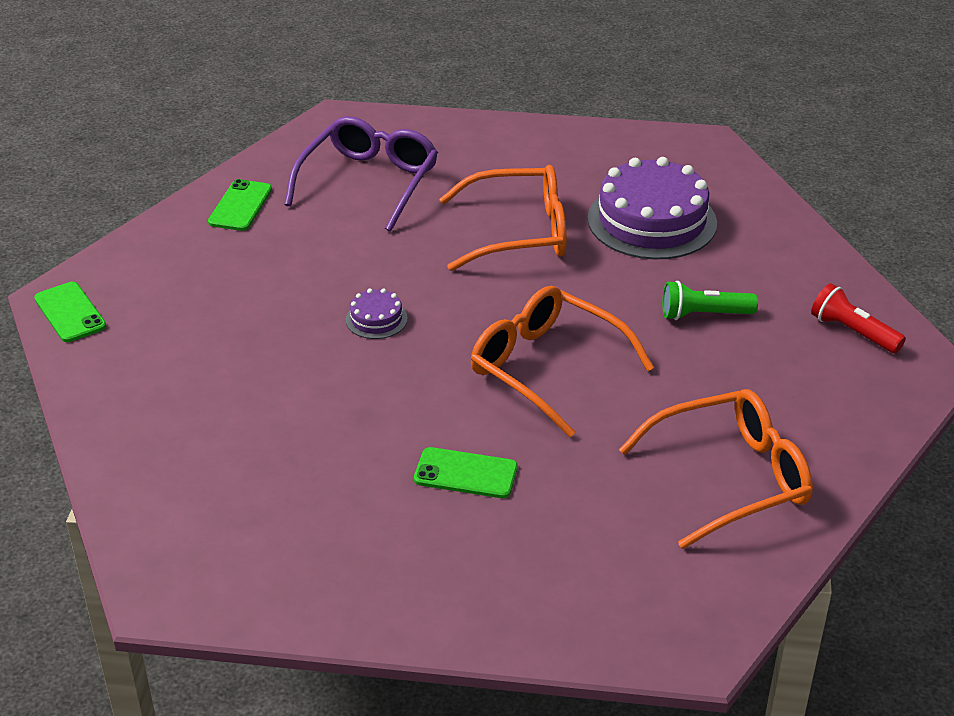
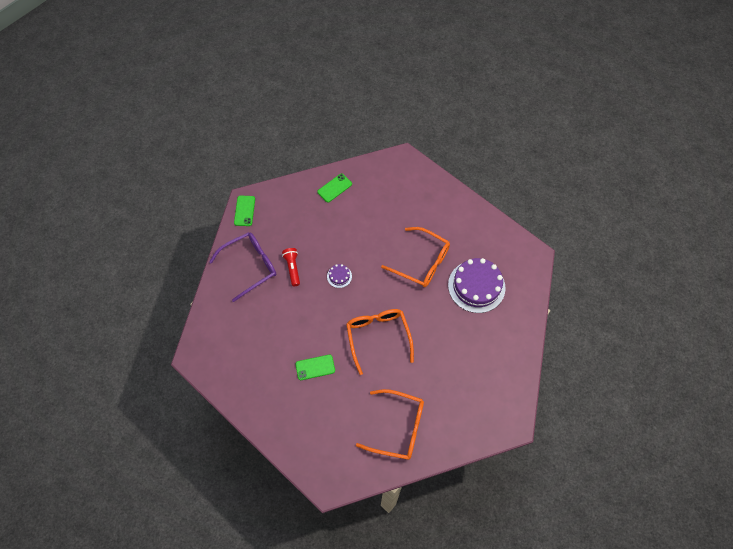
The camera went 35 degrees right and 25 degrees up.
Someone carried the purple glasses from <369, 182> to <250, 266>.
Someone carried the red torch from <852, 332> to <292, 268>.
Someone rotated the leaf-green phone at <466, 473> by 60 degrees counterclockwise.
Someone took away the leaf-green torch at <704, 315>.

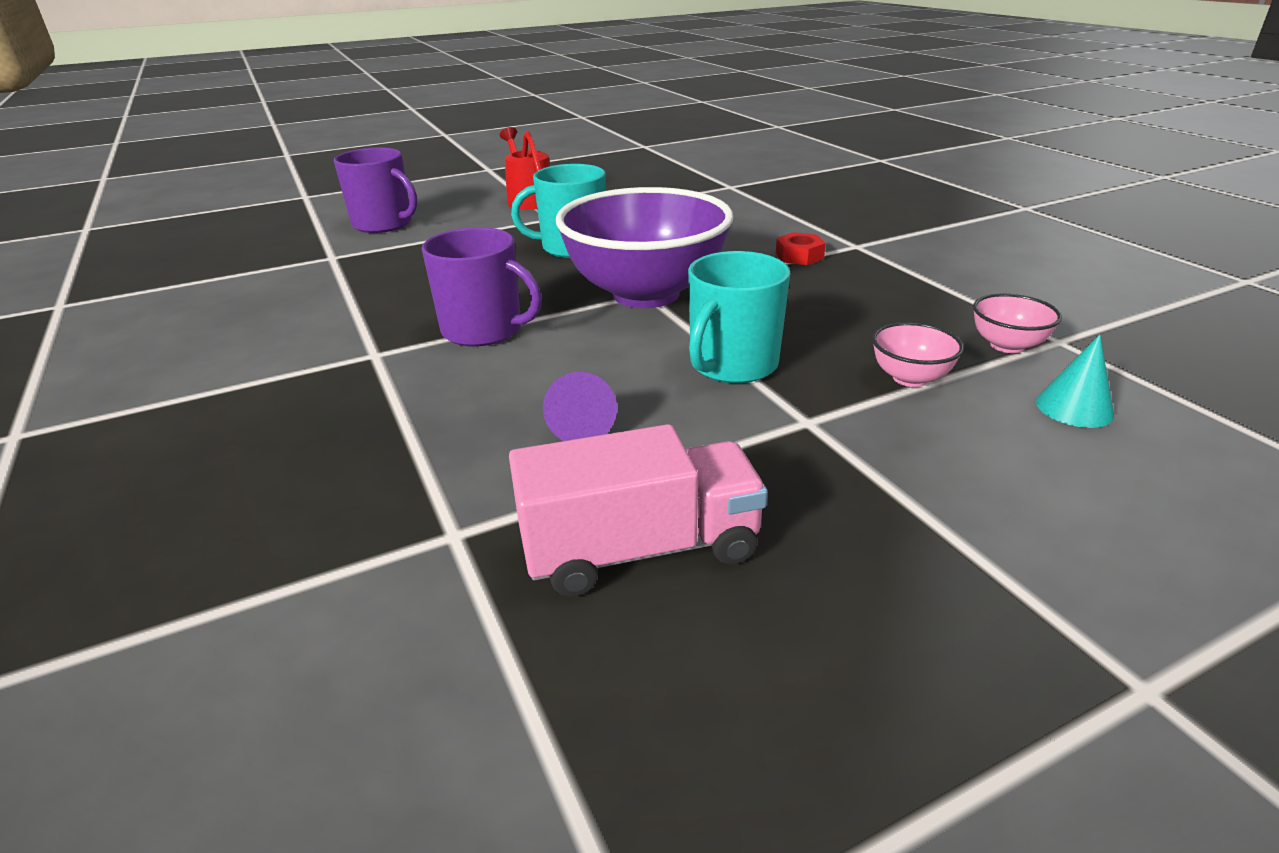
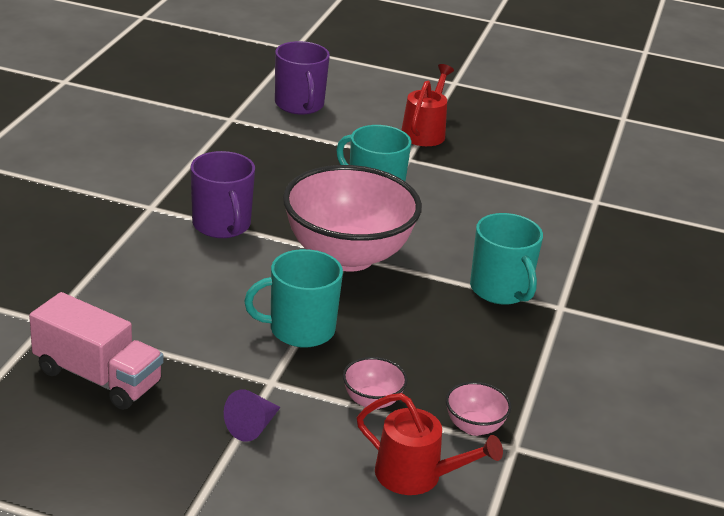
The camera went 40 degrees right and 0 degrees up.
Someone carried the purple cone from <581, 426> to <252, 426>.
Someone repainted the purple bowl at <646, 294>, which became the pink bowl at <347, 256>.
Someone swapped the turquoise cone at <1074, 408> for the red watering pot at <417, 476>.
Someone swapped the red nut at <799, 256> for the turquoise coffee mug at <501, 290>.

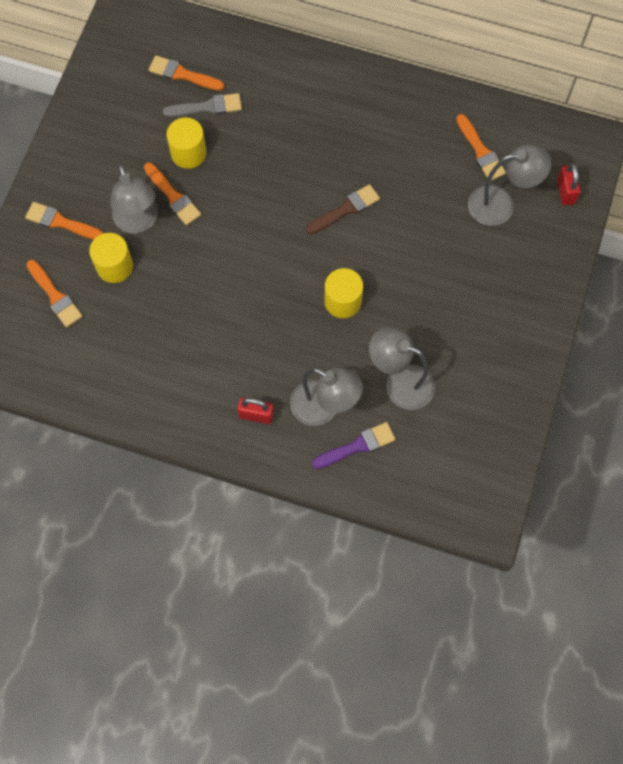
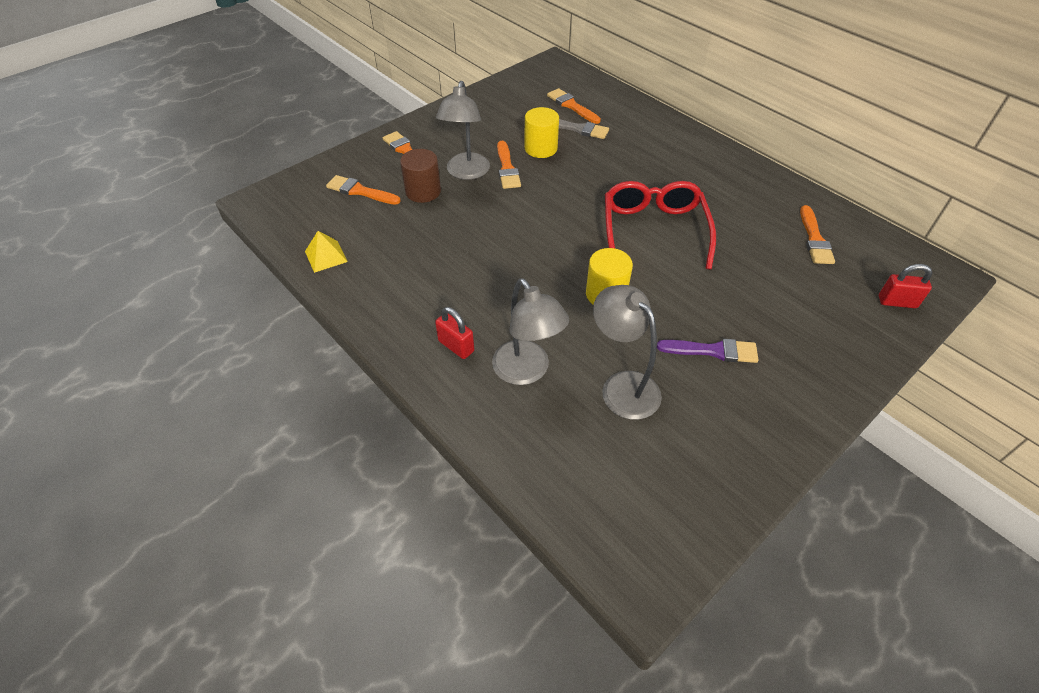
The camera went 30 degrees right and 20 degrees down.
Someone put down the yellow pyramid shape at <326, 256>.
Someone rotated the bright orange paint brush at <55, 296> by 120 degrees clockwise.
Someone repainted the yellow cylinder shape at <114, 266>, which became the russet cylinder shape at <423, 191>.
Someone swapped the russet paint brush at <346, 209> for the red glasses at <653, 230>.
Someone carried the purple paint brush from <357, 446> to <713, 351>.
Someone rotated the red lock at <565, 191> by 75 degrees clockwise.
Someone took away the ash-grey reading lamp at <501, 204>.

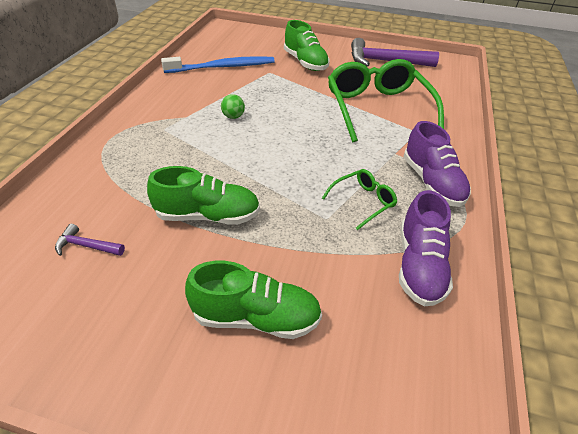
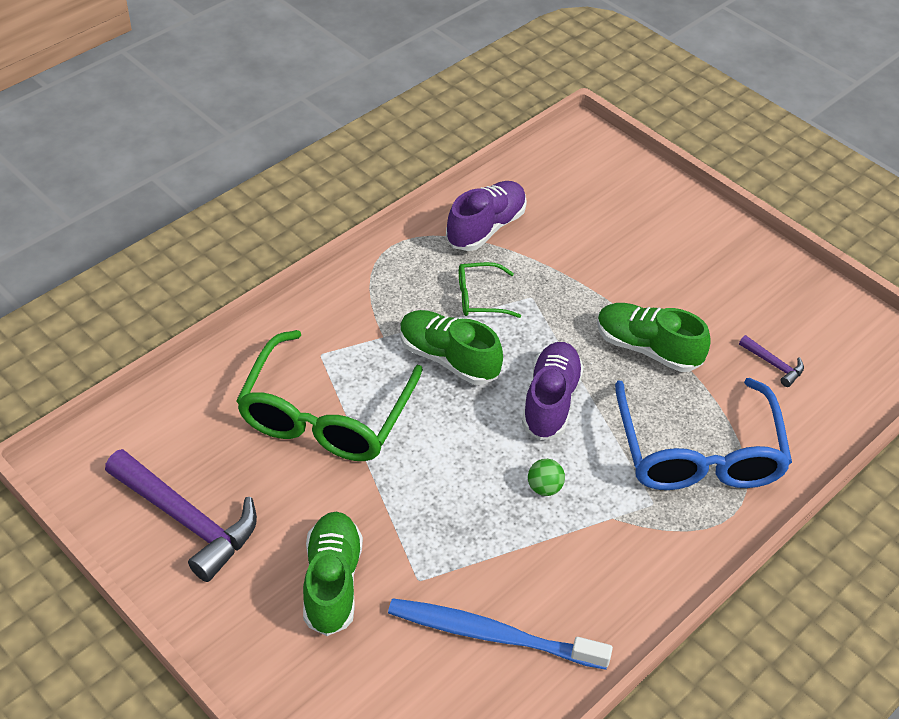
The camera went 150 degrees left and 5 degrees up.
Someone carried the leaf-green sneaker from <256, 318> to <448, 358>.
Someone carried the purple sneaker from <432, 182> to <550, 401>.
Someone put down the cobalt glasses at <698, 452>.

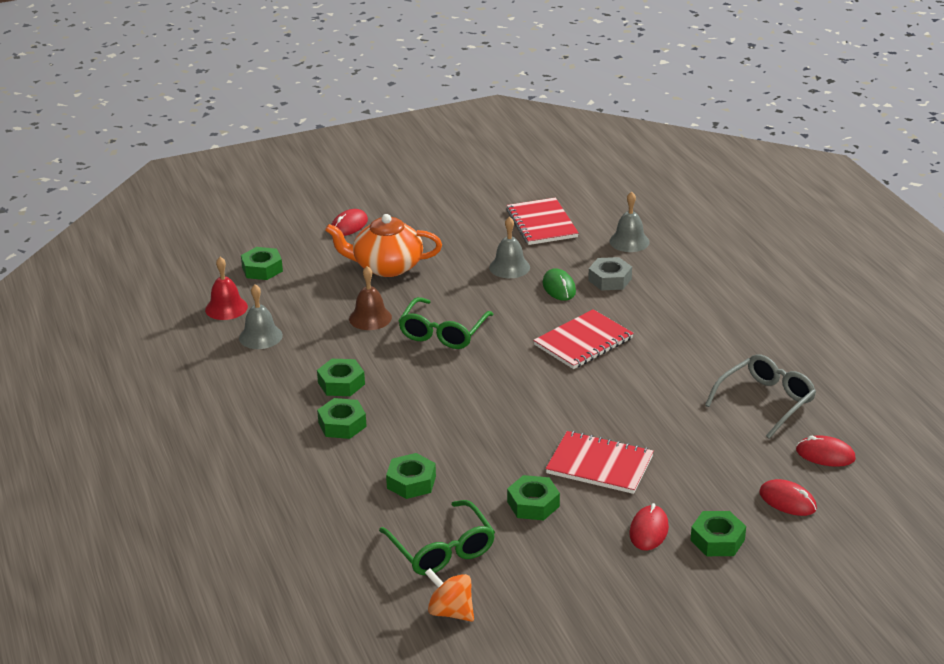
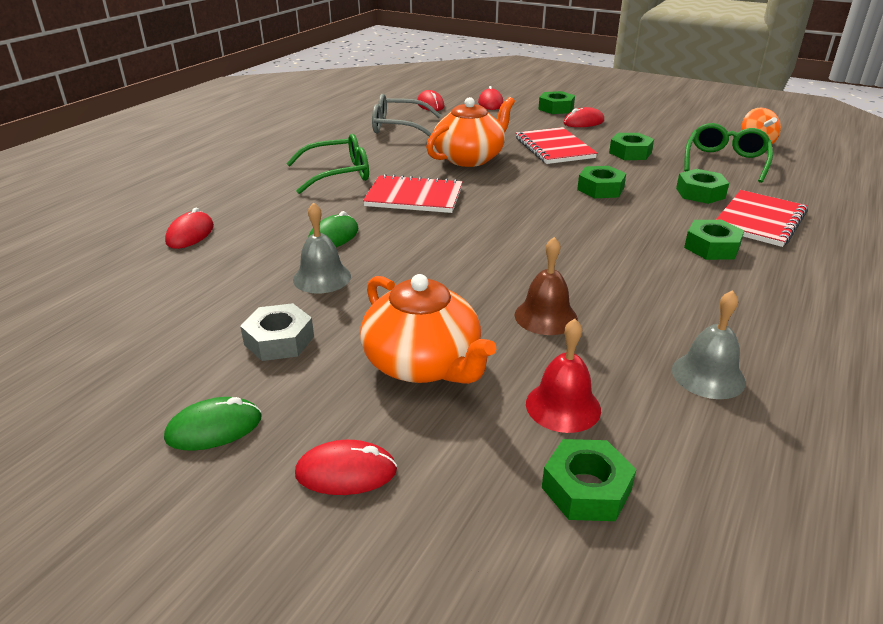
The camera went 130 degrees left and 0 degrees up.
Someone put down the leaf-green mouse at <214, 428>.
Someone swapped the ash-grey school bell at <629, 241> for the red mouse at <190, 234>.
Someone carried the ash-grey nut from <610, 279> to <279, 340>.
Someone carried the leaf-green glasses from <443, 333> to <339, 174>.
Someone put down the bright orange teapot at <469, 158>.
Someone carried the red school bell from <226, 308> to <563, 406>.
Someone carried the leaf-green nut from <341, 383> to <600, 189>.
Someone carried the red notebook from <542, 223> to <759, 220>.

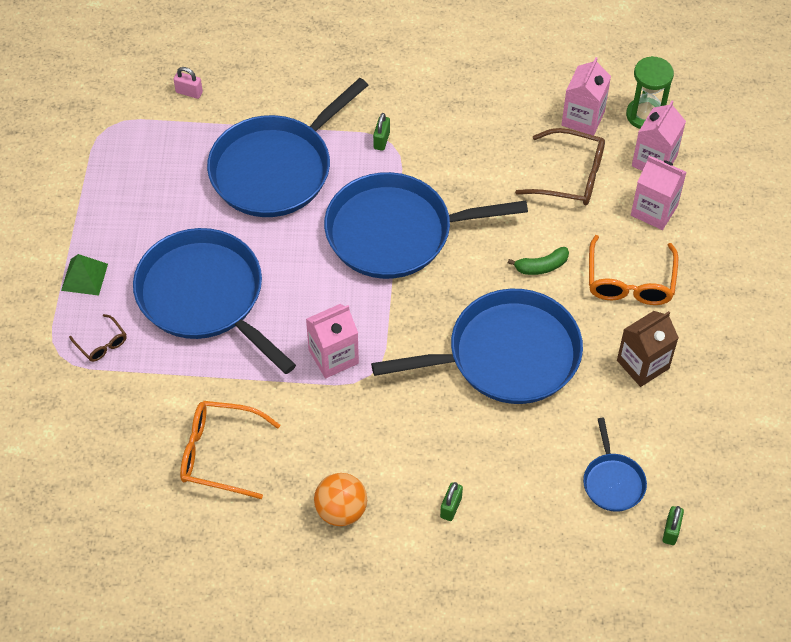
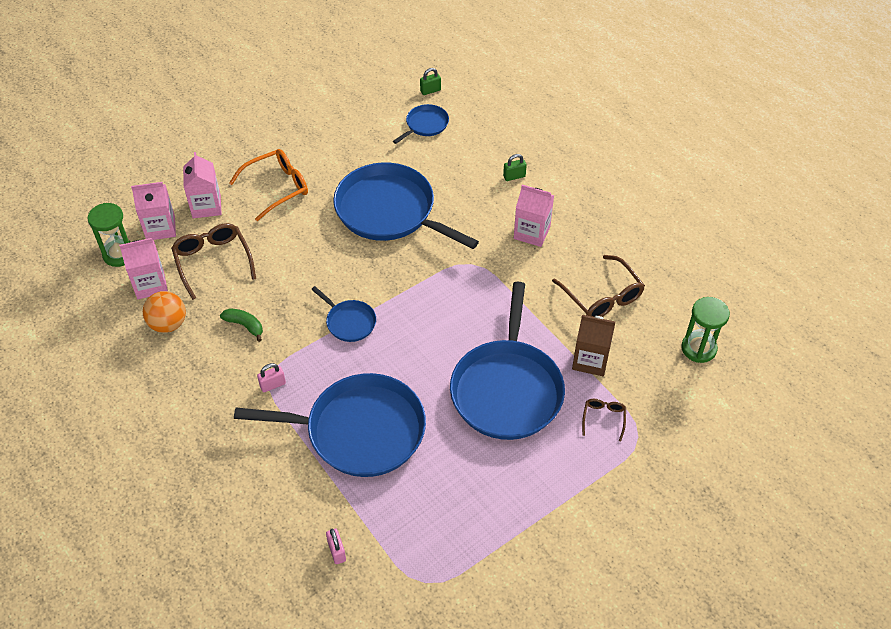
The camera went 130 degrees left and 5 degrees down.
Someone carried the bright orange ball from <341, 511> to <168, 324>.
Someone carried the leaf-green banana fruit from <541, 266> to <245, 325>.
Someone repainted the leaf-green lock at <381, 140>, which became the pink lock at <273, 385>.
Someone scaled the cobalt pan at <396, 232> by 0.46.
Someone carried the pink milk carton from <333, 357> to <532, 233>.
Someone repainted the bright orange glasses at <219, 454>, which became the russet glasses at <602, 296>.
Someone carried the russet milk carton from <643, 364> to <590, 360>.
Someone put down the leaf-green hourglass at <698, 348>.
Someone took away the leaf-green pyramid shape at <84, 277>.

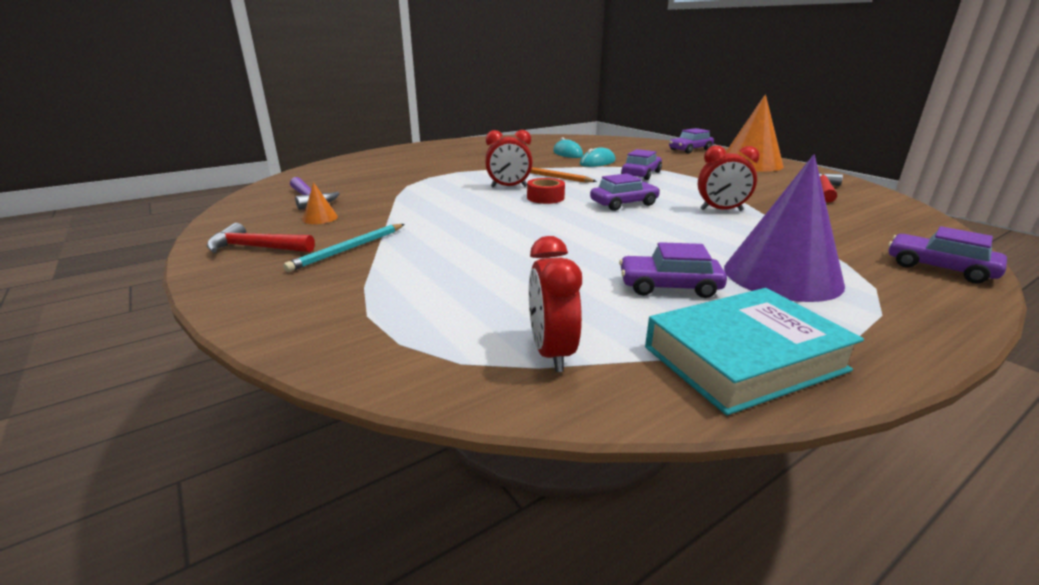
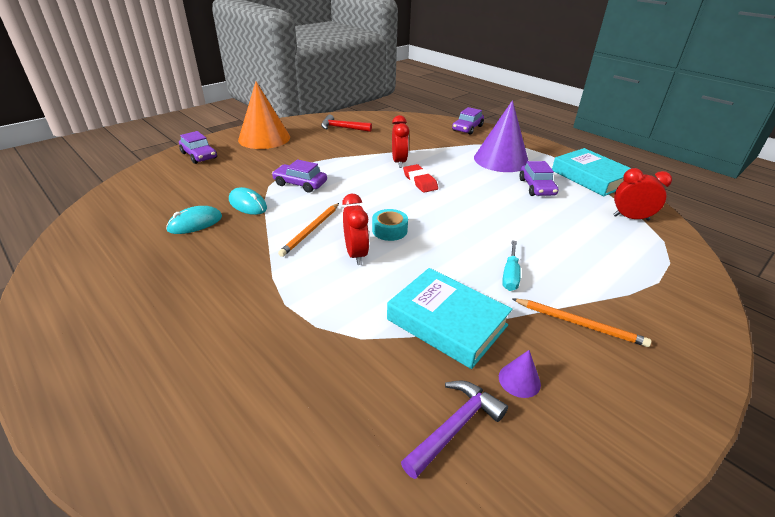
The camera went 100 degrees left and 10 degrees up.
Someone repainted the red roll of tape at <545, 198>, which became the turquoise roll of tape at <389, 230>.
Someone put down the turquoise book at <447, 322>.
Someone put down the red pencil eraser at <420, 181>.
Someone repainted the bright orange cone at <320, 218>, which became the purple cone at <519, 380>.
Someone put down the turquoise flat screwdriver at <510, 275>.
Someone repainted the turquoise lead pencil at <348, 249>, which became the bright orange lead pencil at <579, 324>.
Someone rotated the red clock at <551, 352> by 150 degrees counterclockwise.
Someone took away the red claw hammer at <256, 248>.
Someone took away the purple toy car at <623, 204>.

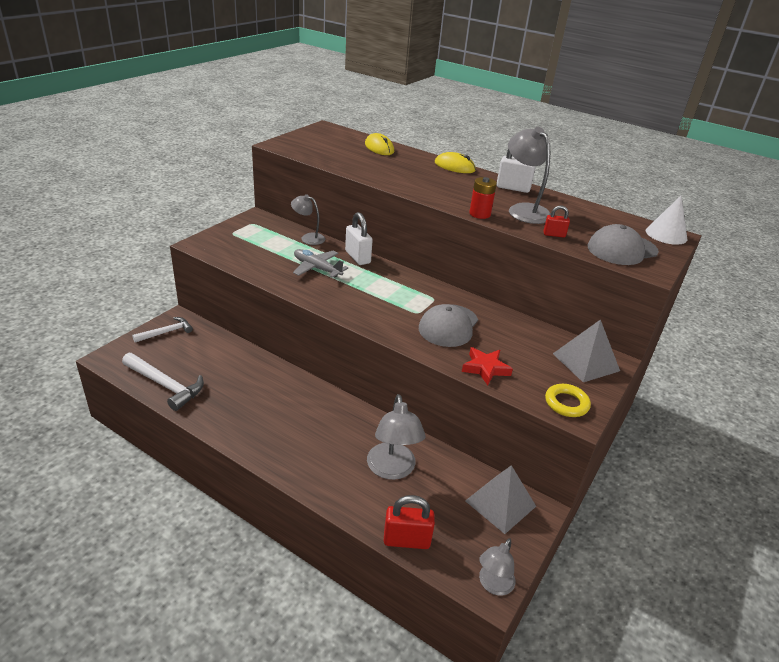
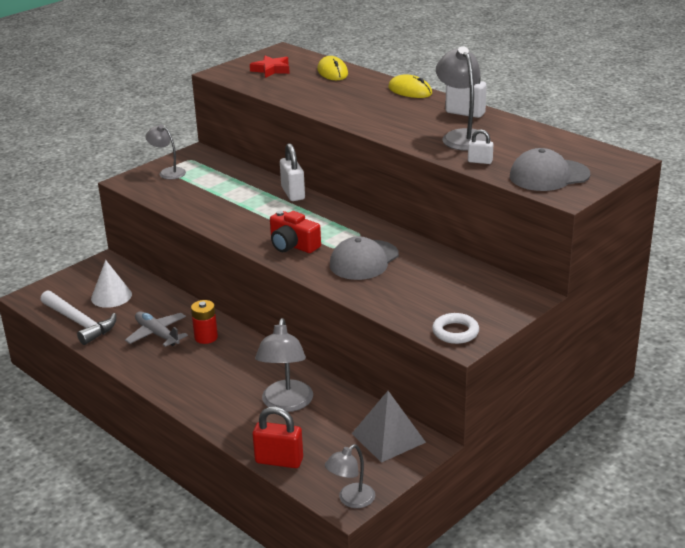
The camera went 15 degrees right and 5 degrees down.
Someone carried the white cone from <666, 234> to <111, 296>.
Someone carried the ash-grey toy plane from <317, 268> to <157, 334>.
Someone carried the ash-grey reading lamp from <308, 238> to <168, 172>.
Someone carried the red AA battery from <479, 214> to <206, 337>.
Someone carried the red five-pointed star from <485, 368> to <271, 70>.
Someone put down the red compact camera at <293, 245>.
Someone repainted the yellow torus at <566, 403>, which became the white torus at <455, 332>.
Someone repainted the red lock at <554, 235>, which became the white lock at <480, 161>.
Someone took away the white claw hammer at <166, 332>.
Someone took away the ash-grey pyramid shape at <586, 362>.

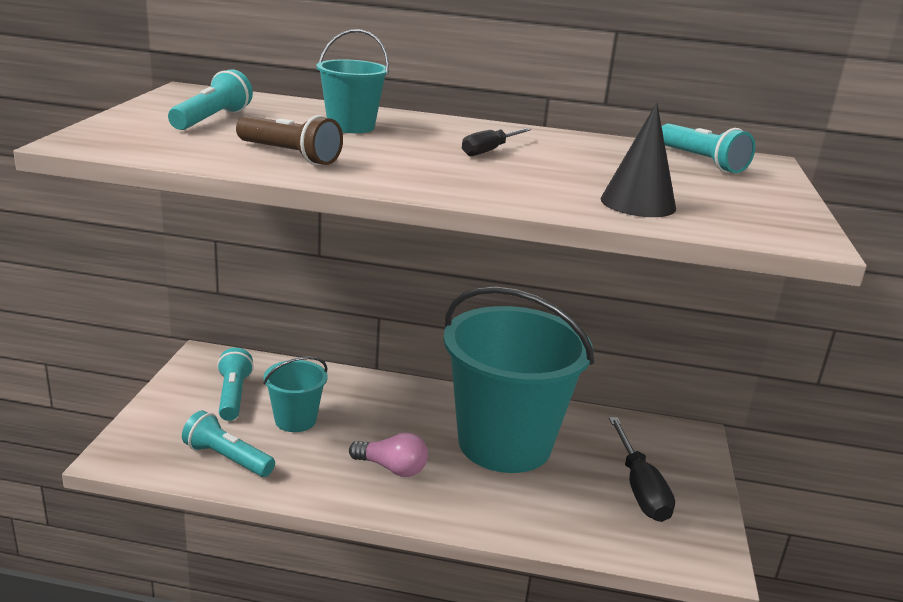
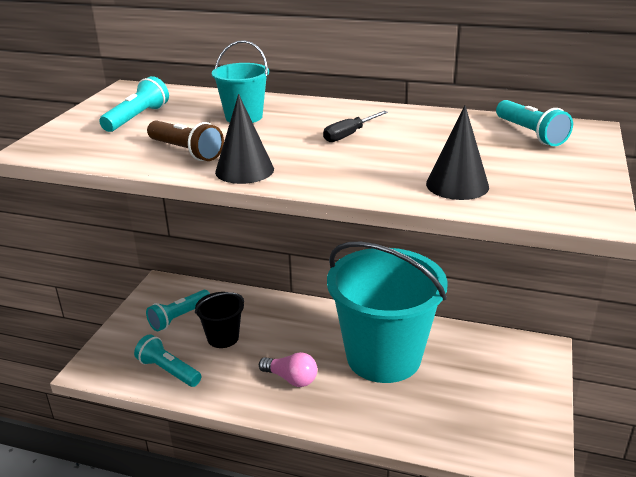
The camera went 10 degrees right and 5 degrees up.
Someone rotated the turquoise torch at <233, 396> by 135 degrees counterclockwise.
Someone repainted the turquoise pail at <295, 420>, which became the ebony pail at <223, 338>.
Someone put down the ebony cone at <244, 170>.
Someone took away the ebony flat screwdriver at <640, 488>.

